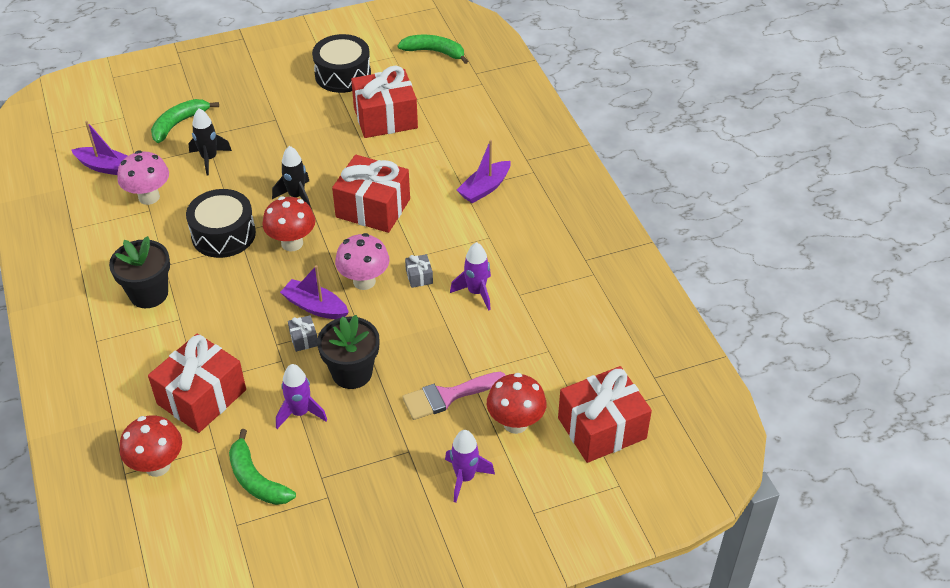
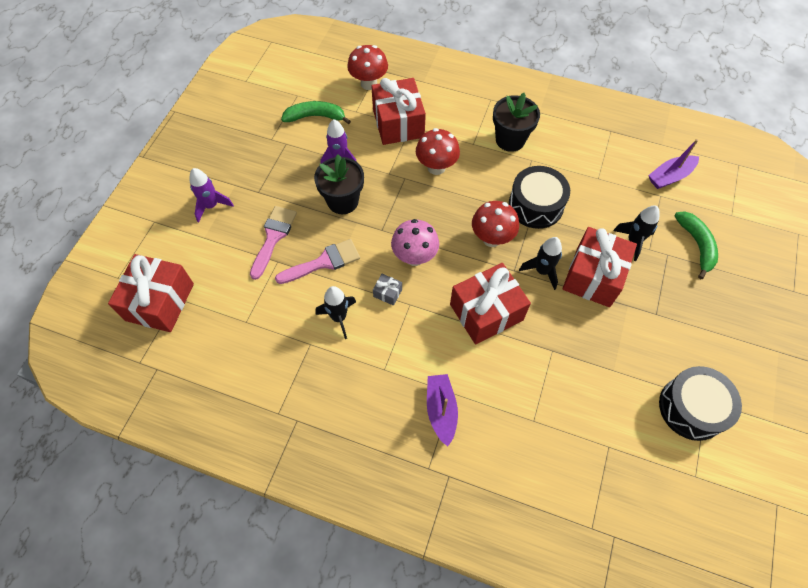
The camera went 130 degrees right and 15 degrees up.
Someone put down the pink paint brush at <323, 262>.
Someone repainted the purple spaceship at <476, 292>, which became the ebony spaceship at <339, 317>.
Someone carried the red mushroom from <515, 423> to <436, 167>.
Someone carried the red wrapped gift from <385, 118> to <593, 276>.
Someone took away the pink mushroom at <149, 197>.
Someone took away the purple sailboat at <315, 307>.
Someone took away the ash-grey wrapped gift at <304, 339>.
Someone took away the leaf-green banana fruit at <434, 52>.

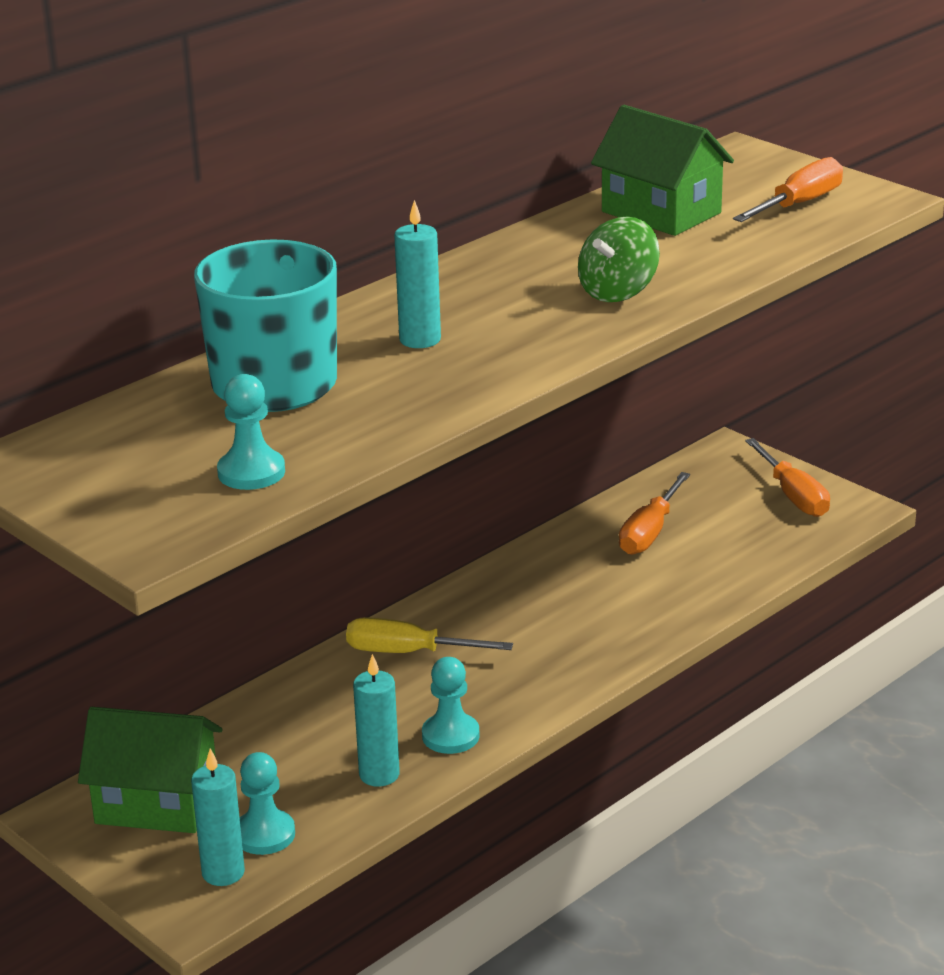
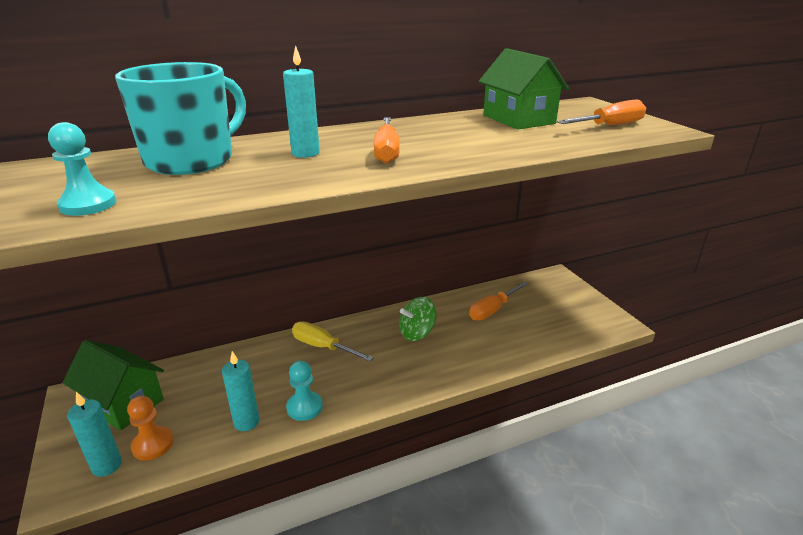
The camera went 20 degrees right and 0 degrees up.
Someone repainted the turquoise pawn at <264, 834>, which became the bright orange pawn at <153, 444>.
Someone carried the bright orange flat screwdriver from <793, 495> to <387, 151>.
Someone carried the leaf-green toy top from <618, 291> to <417, 333>.

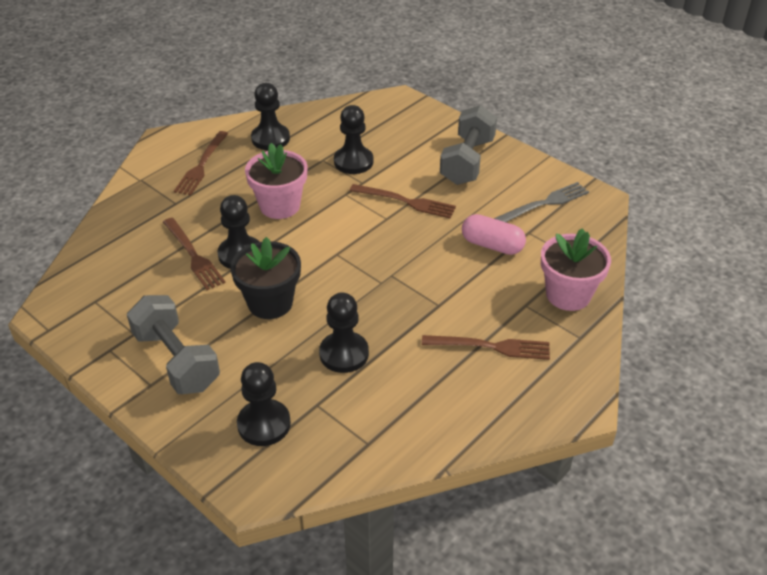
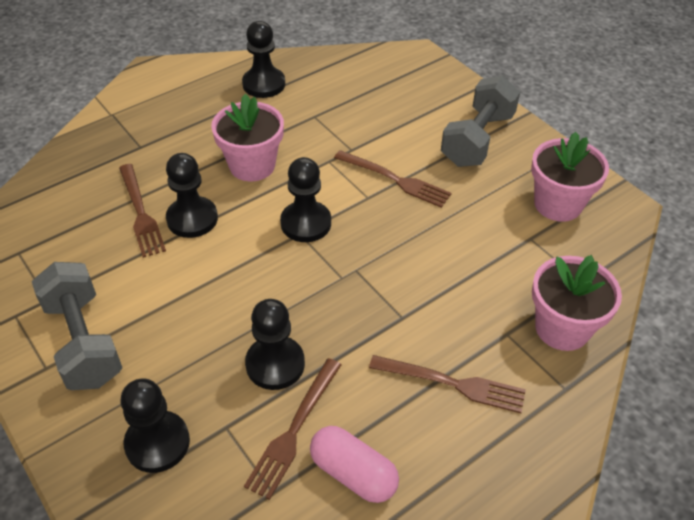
The camera went 10 degrees right and 5 degrees up.
Someone carried the russet dinner fork from <201, 165> to <294, 430>.
Someone carried the ebony pawn from <353, 162> to <306, 223>.
Someone carried the pink pill shape from <492, 245> to <353, 473>.
Someone swapped the ash-grey dinner fork at <545, 203> for the pink plant pot at <558, 204>.
Someone took away the ebony plant pot at <270, 303>.

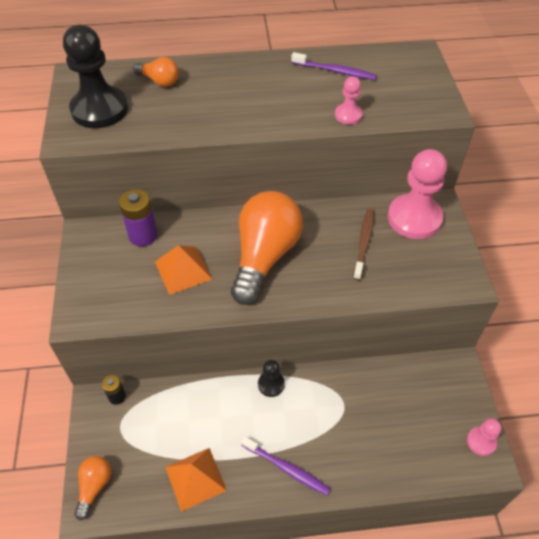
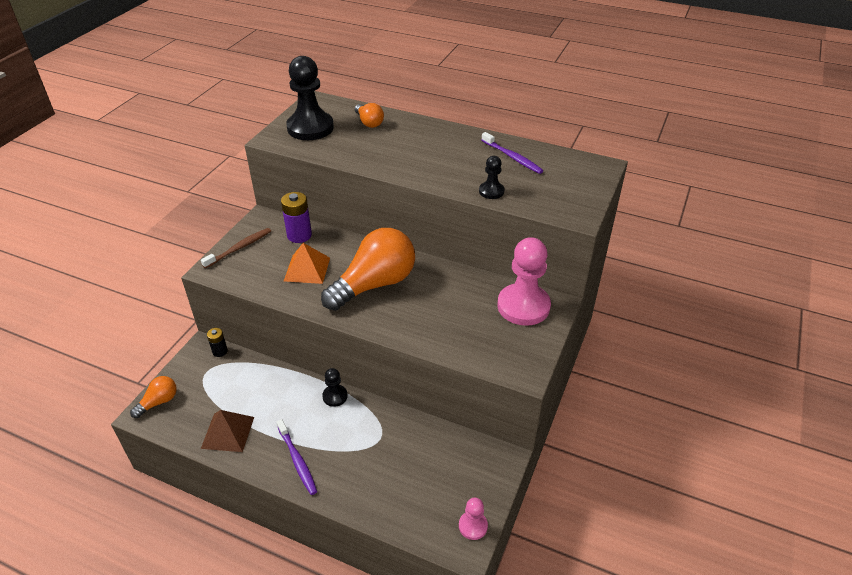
The camera went 30 degrees right and 10 degrees down.
Someone carried the russet tooth brush from <364, 243> to <239, 248>.
Someone repainted the bright orange pyramid shape at <195, 478>, which became the russet pyramid shape at <227, 432>.
Someone repainted the pink pawn at <348, 115>, which became the ebony pawn at <491, 191>.

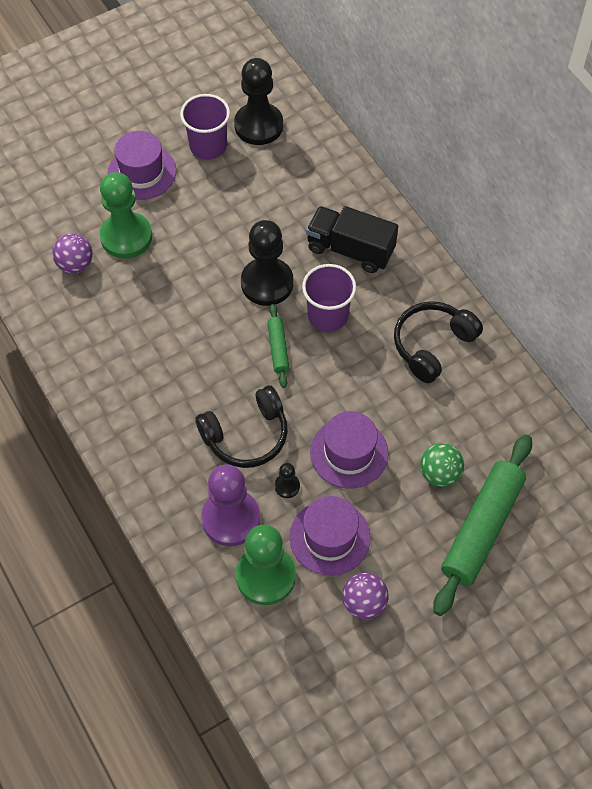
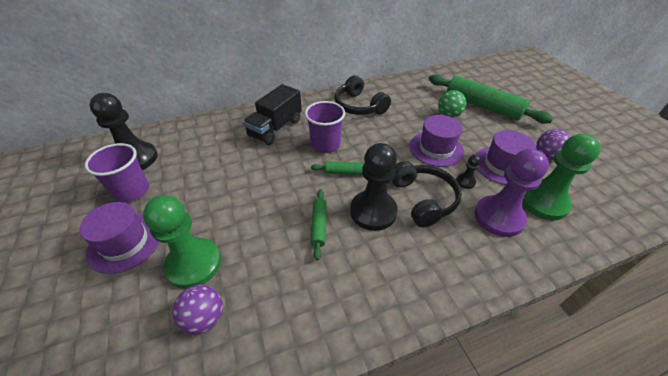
The camera went 80 degrees left and 15 degrees down.
Someone put down the leaf-green dough roller at <319, 226>.
Someone carried the ebony pawn from <267, 283> to <373, 211>.

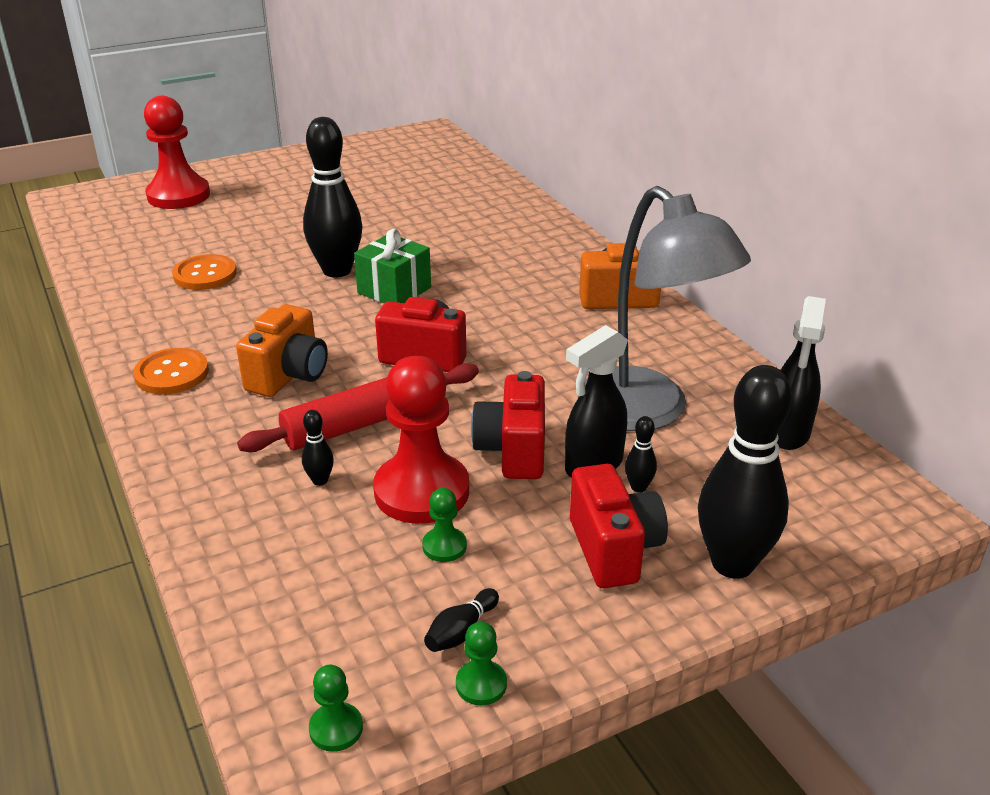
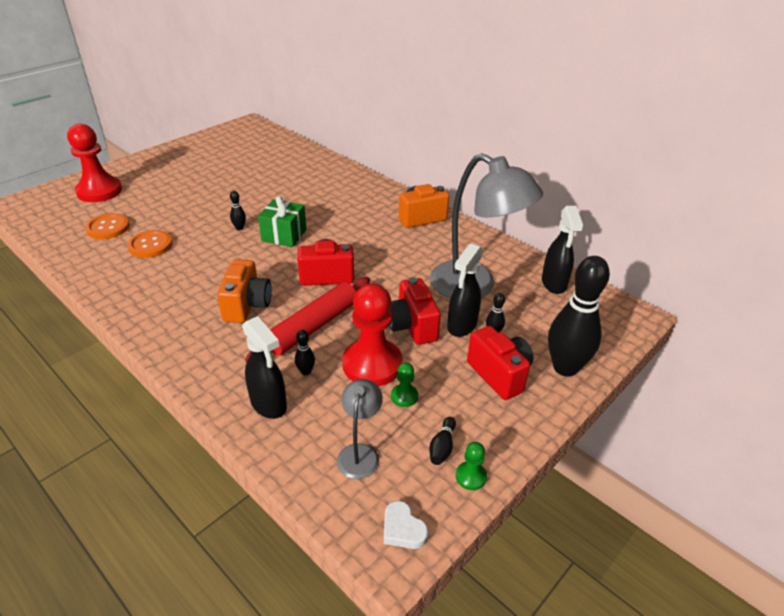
The camera went 20 degrees left and 5 degrees up.
Someone carried the bright orange sewing button from <172, 373> to <108, 228>.
Someone scaled the ebony skittle at <337, 270> by 0.40.
Someone put down the ebony spray bottle at <269, 404>.
Someone put down the ash-grey reading lamp at <360, 453>.
Someone swapped the leaf-green pawn at <336, 728> for the white heart shape at <403, 529>.

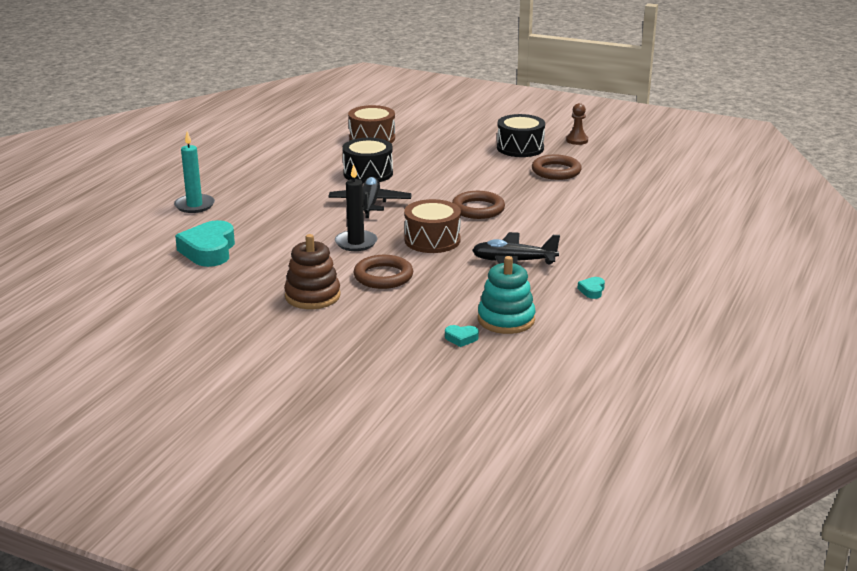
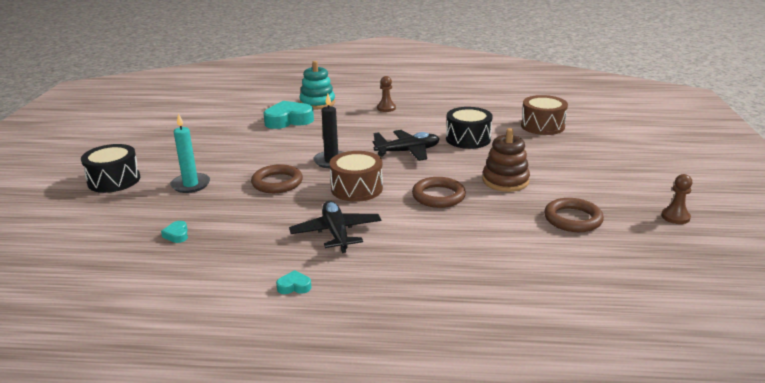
The camera went 70 degrees right and 0 degrees up.
Someone carried the ebony toy drum from <520, 148> to <114, 180>.
Someone carried the turquoise wax candle from <194, 205> to <190, 185>.
Someone carried the turquoise stacking rings from <506, 319> to <317, 103>.
Someone put down the russet pawn at <386, 108>.
Someone carried the russet stacking rings from <312, 296> to <505, 181>.

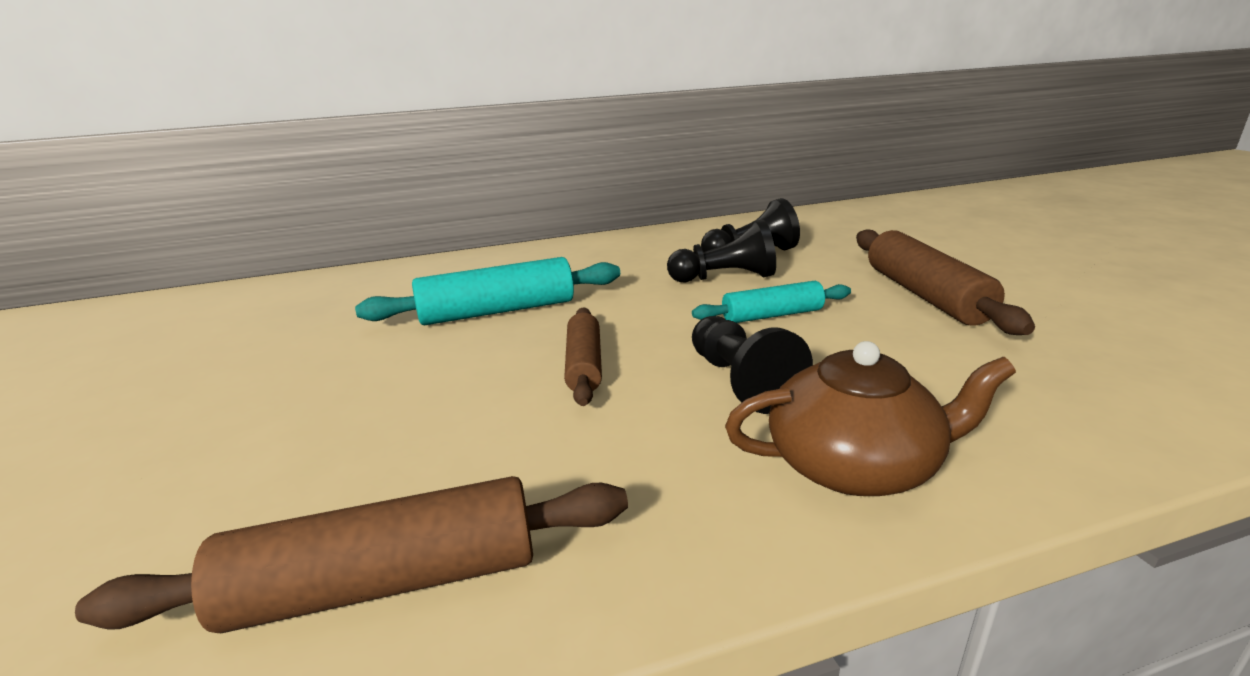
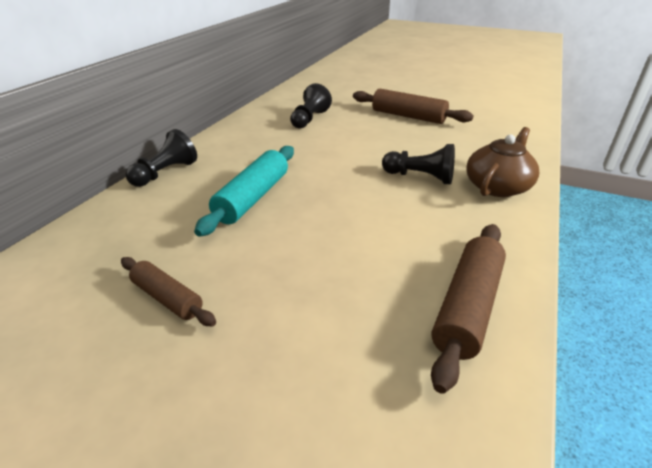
The camera went 50 degrees left and 10 degrees up.
Someone carried the russet dough roller from <584, 365> to <167, 298>.
Someone carried the ebony pawn from <725, 278> to <165, 173>.
Someone took away the turquoise dough roller at <772, 315>.

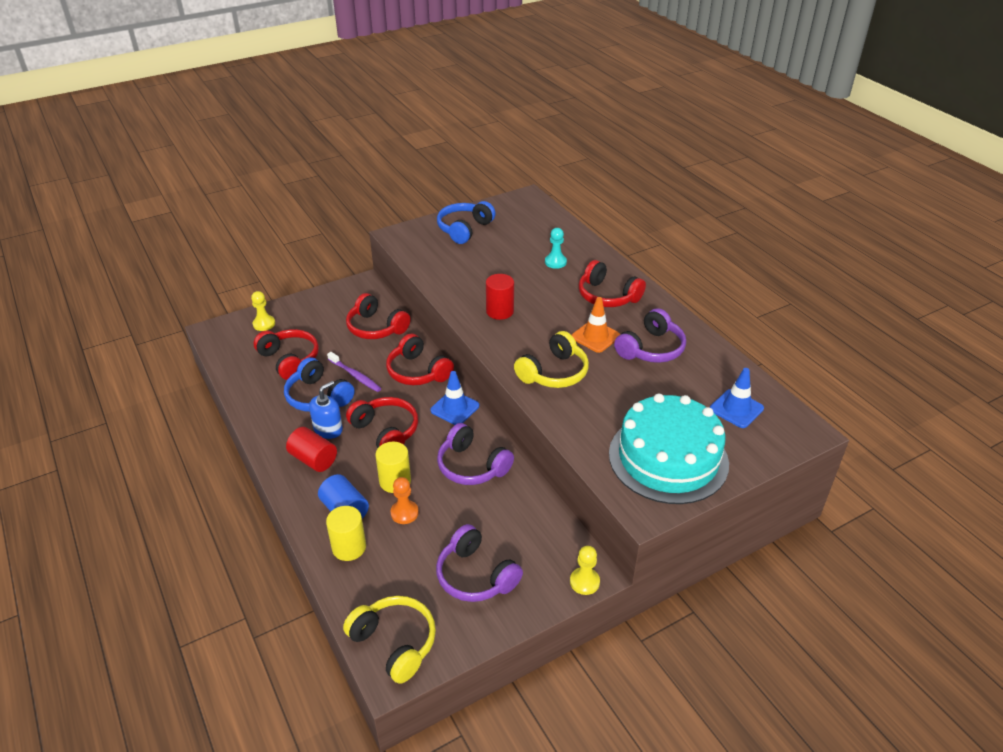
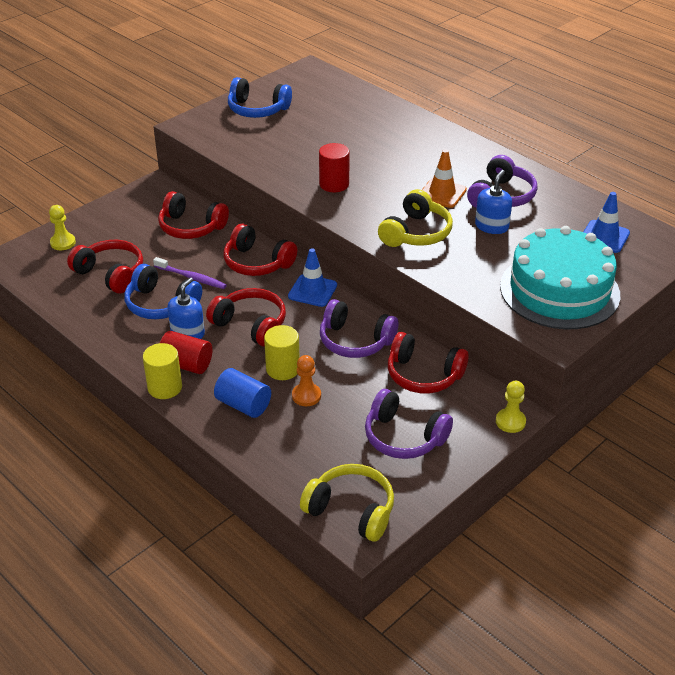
The camera went 15 degrees left and 0 degrees up.
Someone carried the yellow cylinder shape from <349, 547> to <165, 387>.
Someone rotated the cobalt headphones at <464, 229> by 90 degrees counterclockwise.
Someone carried the red headphones from <607, 296> to <423, 375>.
Someone put down the cobalt soap dispenser at <491, 226>.
Someone took away the turquoise pawn at <555, 262>.

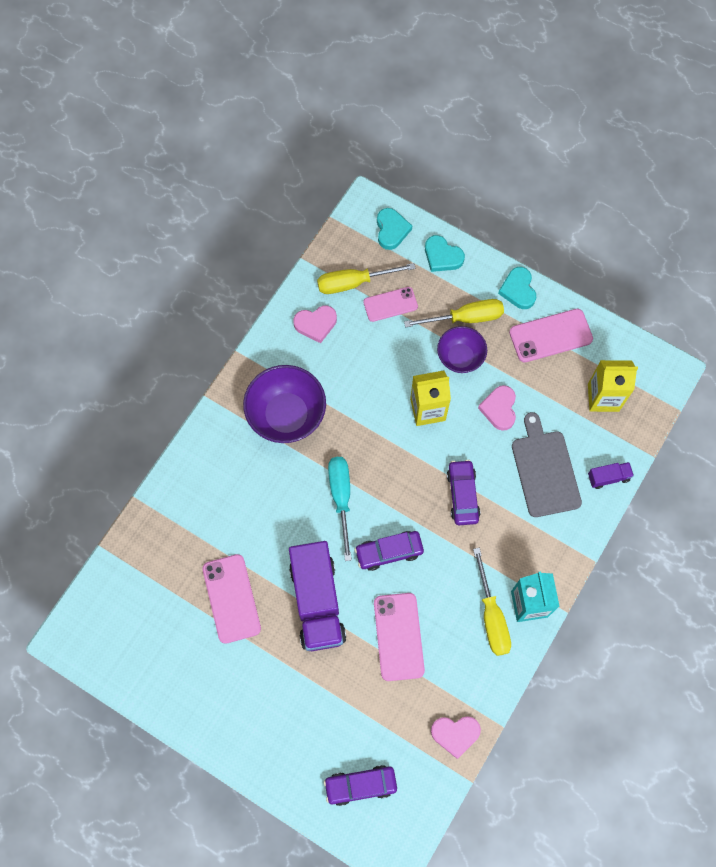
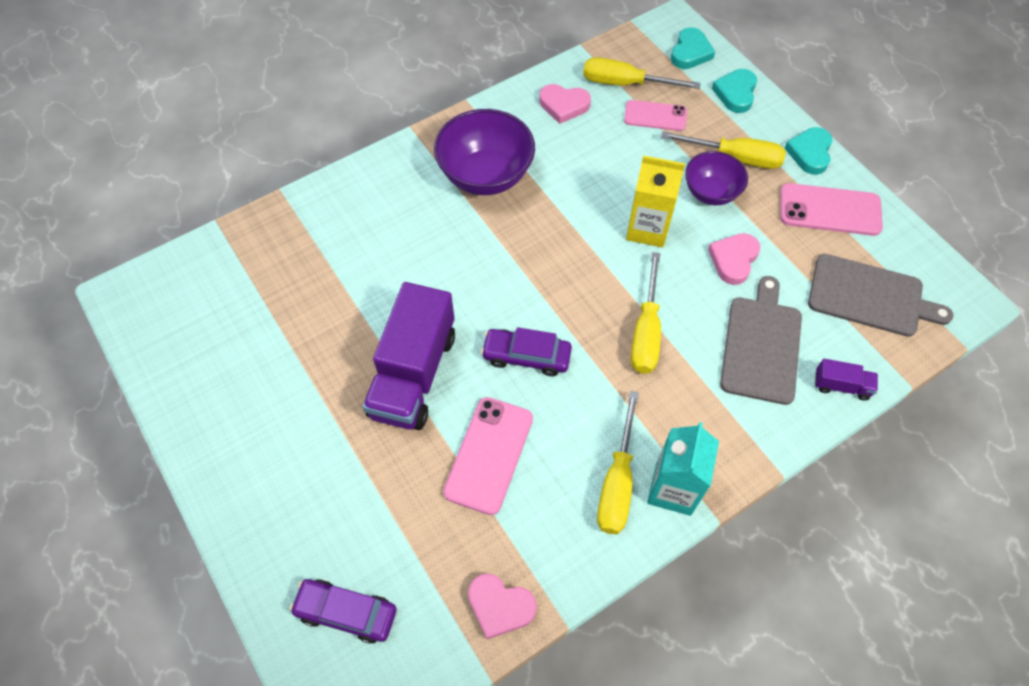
The camera went 25 degrees right and 10 degrees down.
Someone swapped the purple toy car at <462, 495> for the yellow flat screwdriver at <646, 331>.
Someone rotated the turquoise heart shape at <442, 256> by 45 degrees clockwise.
Someone swapped the yellow milk carton at <603, 397> for the ash-grey cutting board at <870, 296>.
Someone took away the pink phone at <231, 598>.
Someone took away the turquoise flat screwdriver at <341, 498>.

